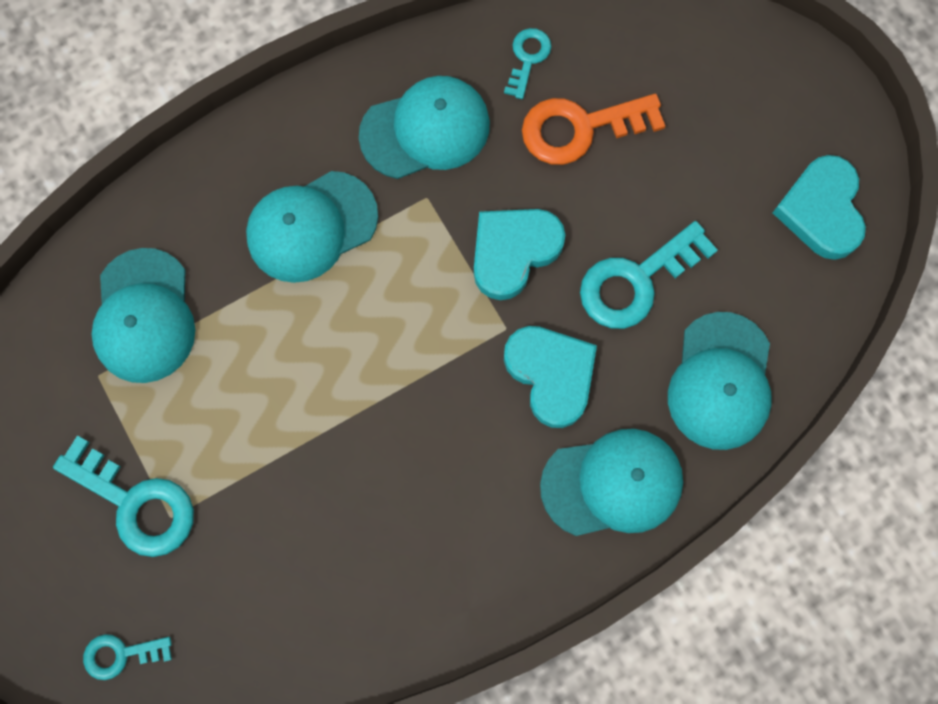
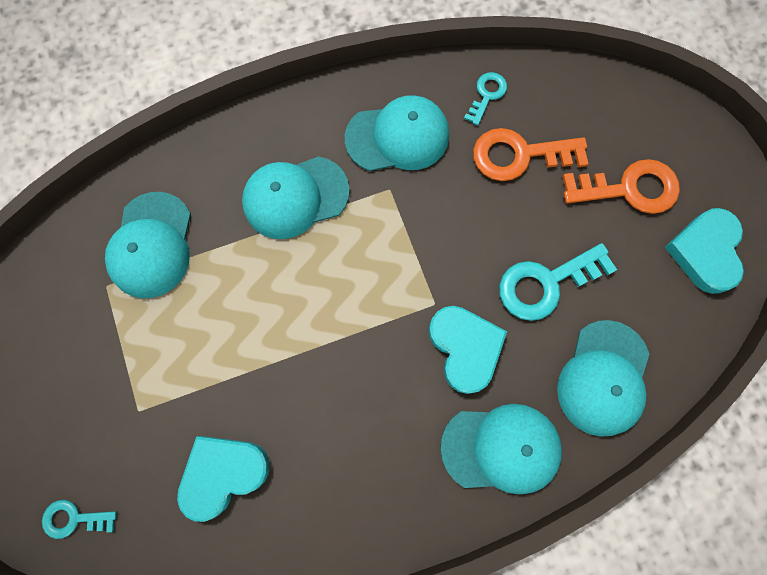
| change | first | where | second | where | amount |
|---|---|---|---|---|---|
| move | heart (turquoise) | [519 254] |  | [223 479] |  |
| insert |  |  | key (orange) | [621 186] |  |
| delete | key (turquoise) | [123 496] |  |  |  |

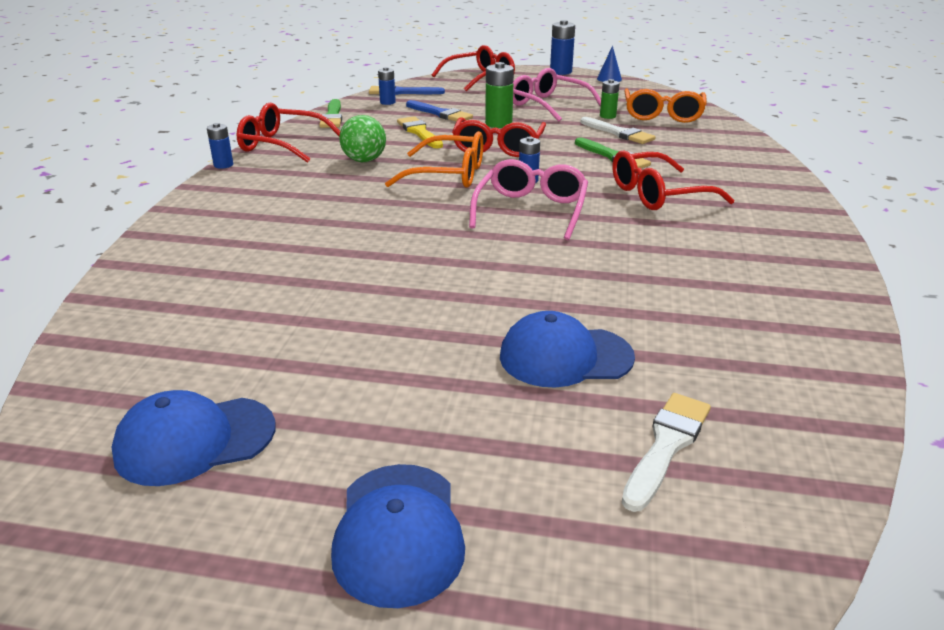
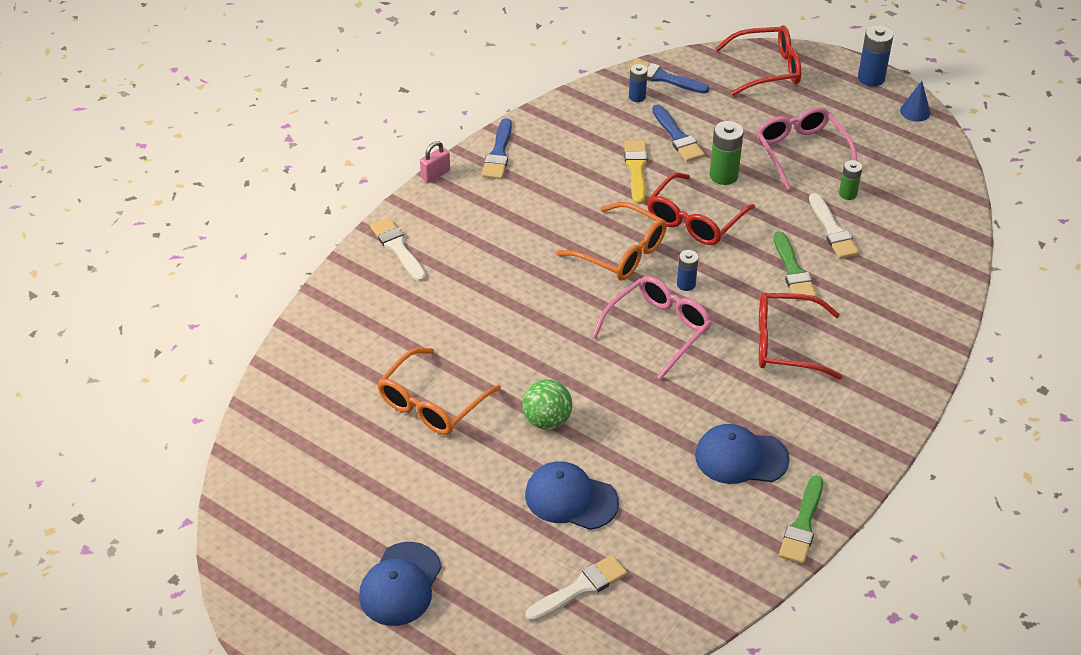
| change | first | where | second | where | amount |
|---|---|---|---|---|---|
| insert |  |  | brush (white) | [398 249] |  |
| move | glasses (orange) | [665 105] |  | [439 391] |  |
| replace | battery (blue) | [220 146] | padlock (pink) | [435 162] |  |
| replace | glasses (red) | [288 132] | brush (blue) | [496 148] |  |
| move | ball (green) | [362 138] |  | [547 404] |  |
| move | cap (blue) | [194 438] |  | [742 454] |  |
| move | brush (green) | [330 113] |  | [801 519] |  |

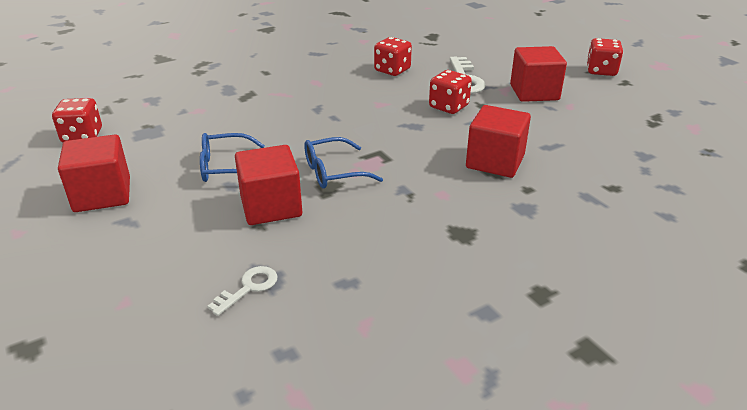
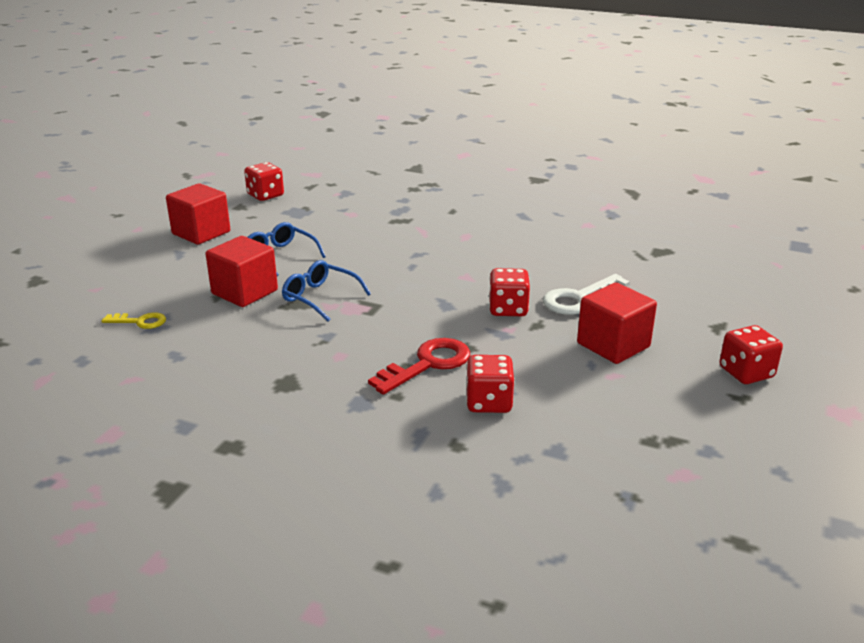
| change | first | where | second | where | amount |
|---|---|---|---|---|---|
| recolor | key (white) | [242 291] | key (yellow) | [134 320] |  |
| replace | cube (red) | [498 141] | key (red) | [419 366] |  |
| move | dice (red) | [393 56] |  | [490 384] |  |

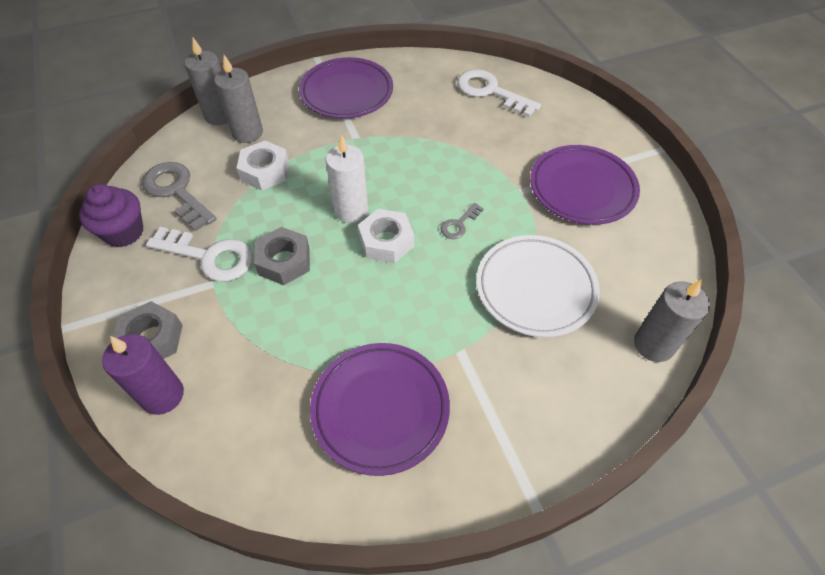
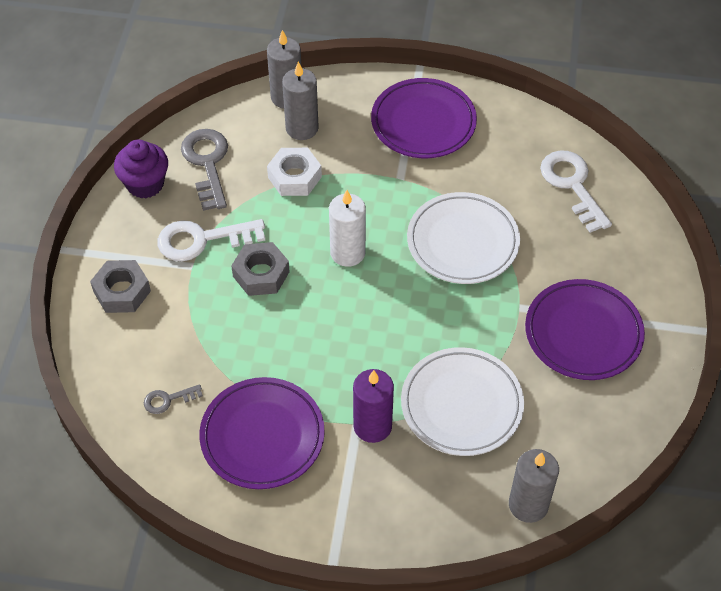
| change | first | where | second | where | amount |
|---|---|---|---|---|---|
| move | key (grey) | [462 221] |  | [173 399] |  |
| rotate | key (white) | [199 254] |  | [211 240] | 120 degrees clockwise |
| move | candle (purple) | [143 374] |  | [373 406] |  |
| insert |  |  | plate (white) | [463 238] |  |
| delete | nut (white) | [386 236] |  |  |  |

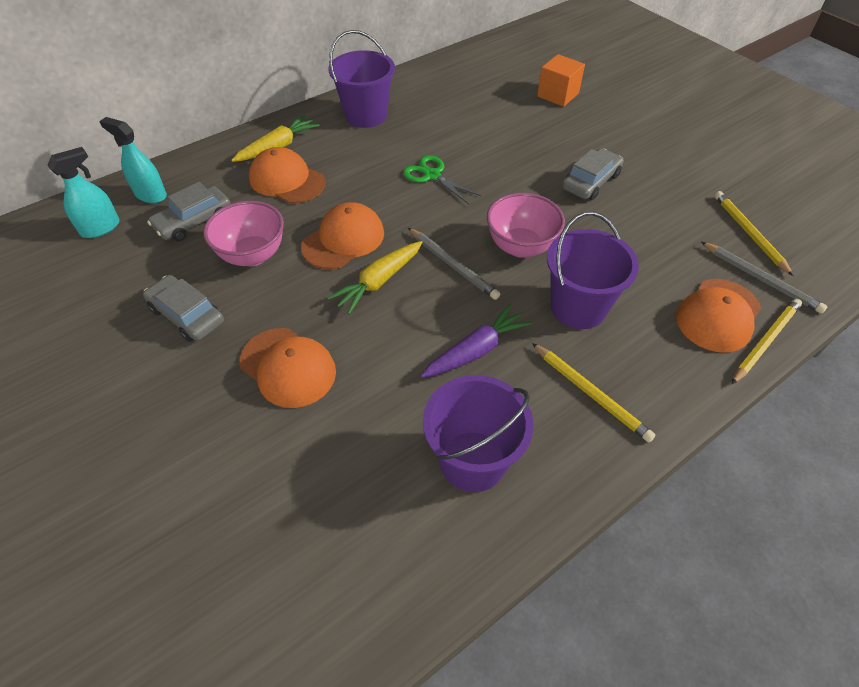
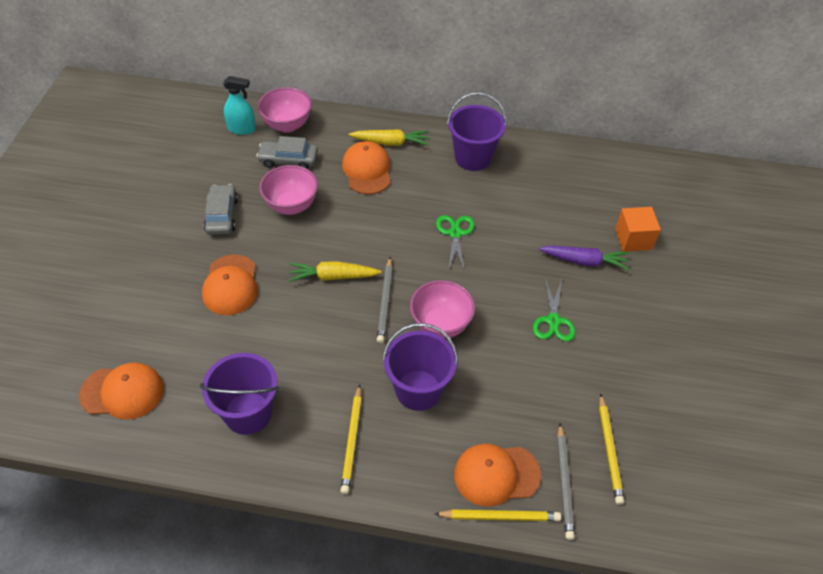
| change | first | where | second | where | amount |
|---|---|---|---|---|---|
| move | cap (orange) | [342 235] |  | [121 391] |  |
| replace | spray bottle (turquoise) | [133 160] | bowl (pink) | [285 110] |  |
| replace | car (grey) | [593 174] | scissors (green) | [554 310] |  |
| move | carrot (purple) | [476 341] |  | [584 258] |  |
| rotate | pencil (yellow) | [754 233] |  | [611 449] | 150 degrees clockwise |

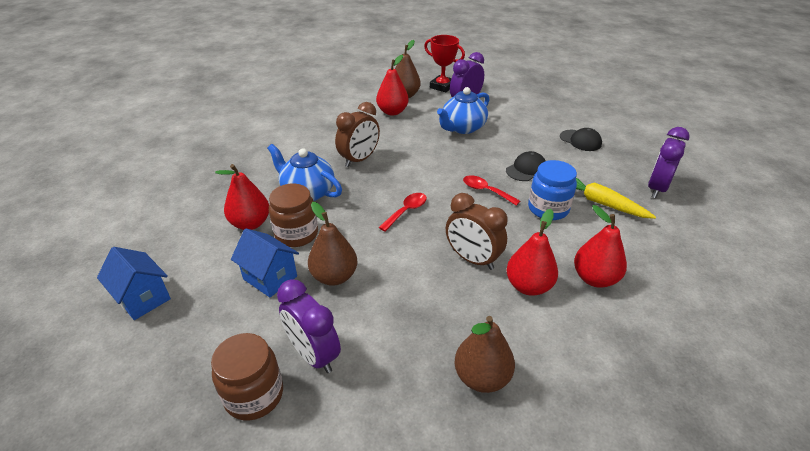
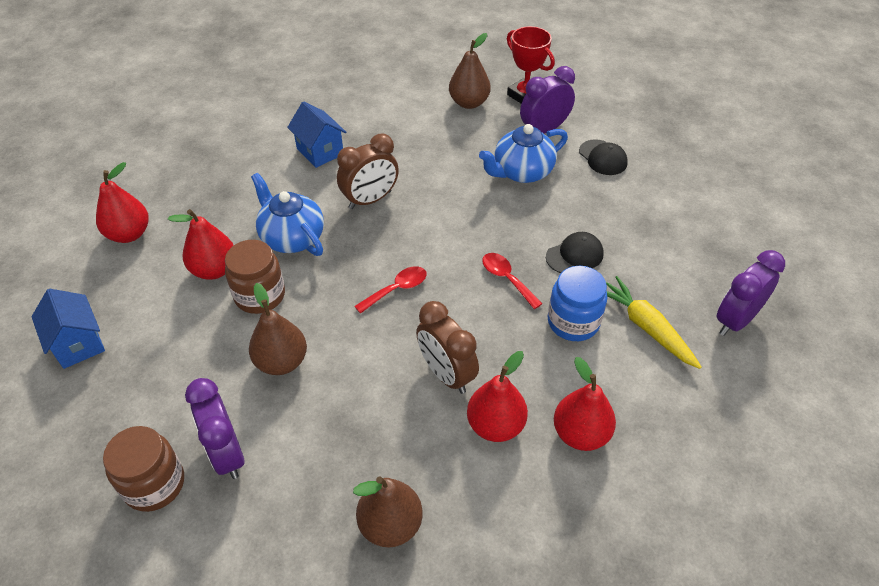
| change | first | where | second | where | amount |
|---|---|---|---|---|---|
| move | pear (red) | [392 85] |  | [122 202] |  |
| move | house (blue) | [265 263] |  | [316 134] |  |
| move | cap (black) | [581 139] |  | [603 157] |  |

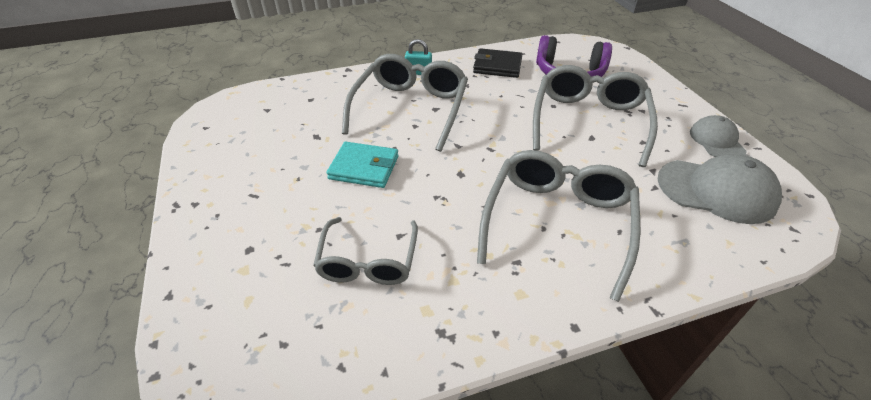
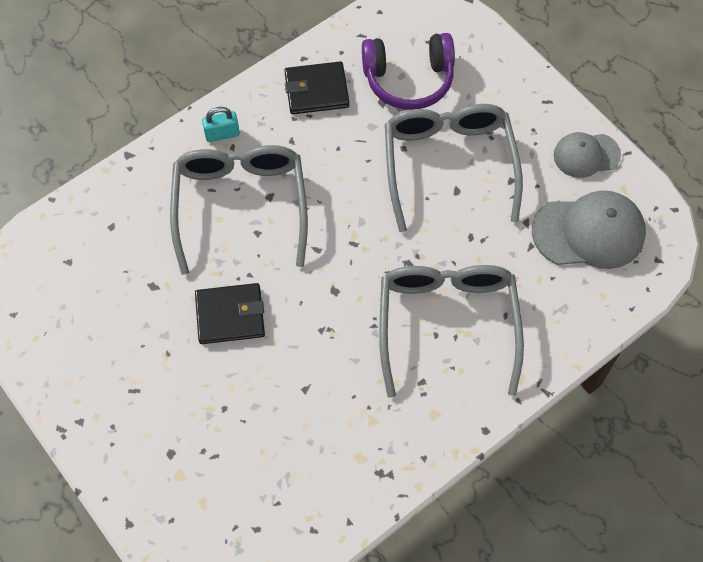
| change | first | where | second | where | amount |
|---|---|---|---|---|---|
| recolor | wallet (turquoise) | [362 165] | wallet (black) | [230 313] |  |
| rotate | cap (grey) | [718 136] |  | [587 155] | 75 degrees counterclockwise |
| delete | glasses (grey) | [365 251] |  |  |  |

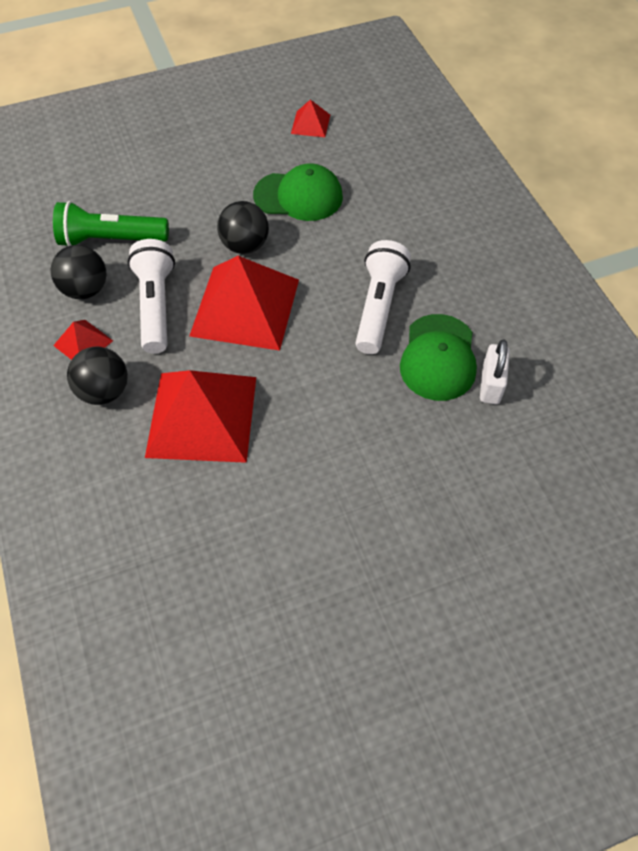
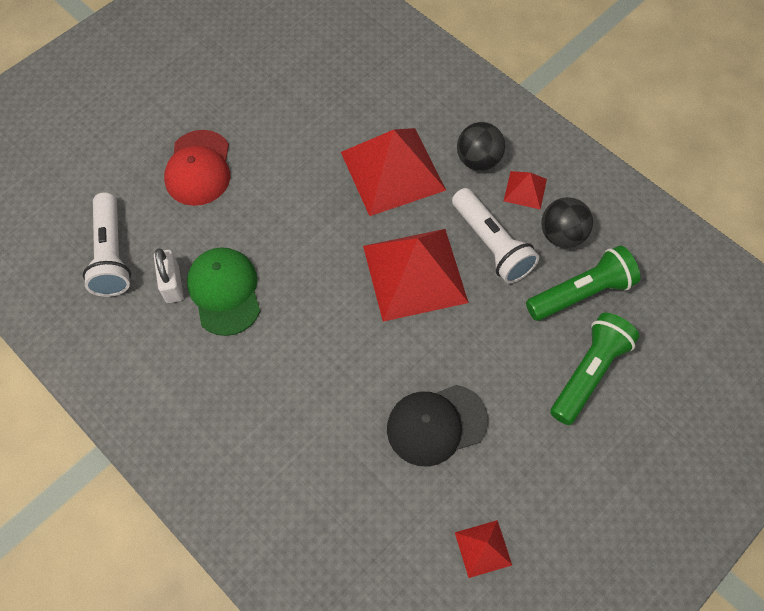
| change | first | where | second | where | amount |
|---|---|---|---|---|---|
| move | flashlight (white) | [383 297] |  | [107 245] |  |
| insert |  |  | cap (red) | [197 168] |  |
| recolor | cap (green) | [298 192] | cap (black) | [437 426] |  |
| insert |  |  | flashlight (green) | [594 369] |  |
| delete | ball (black) | [243 227] |  |  |  |

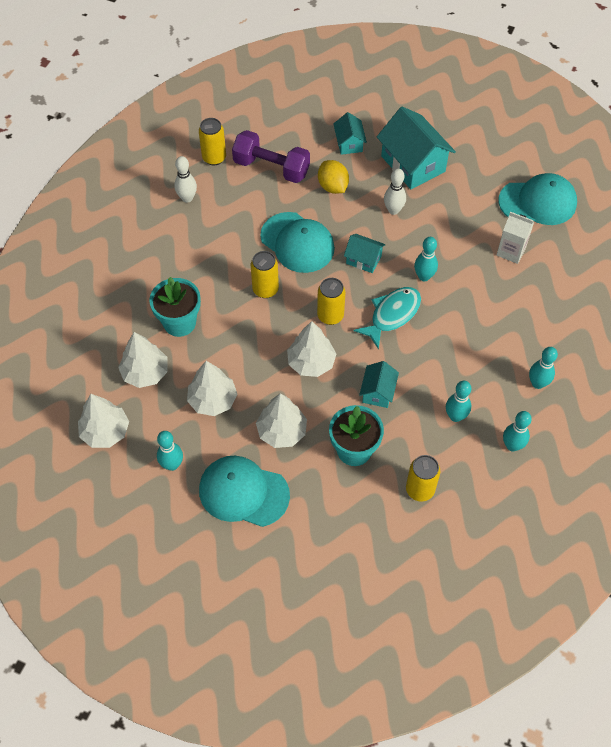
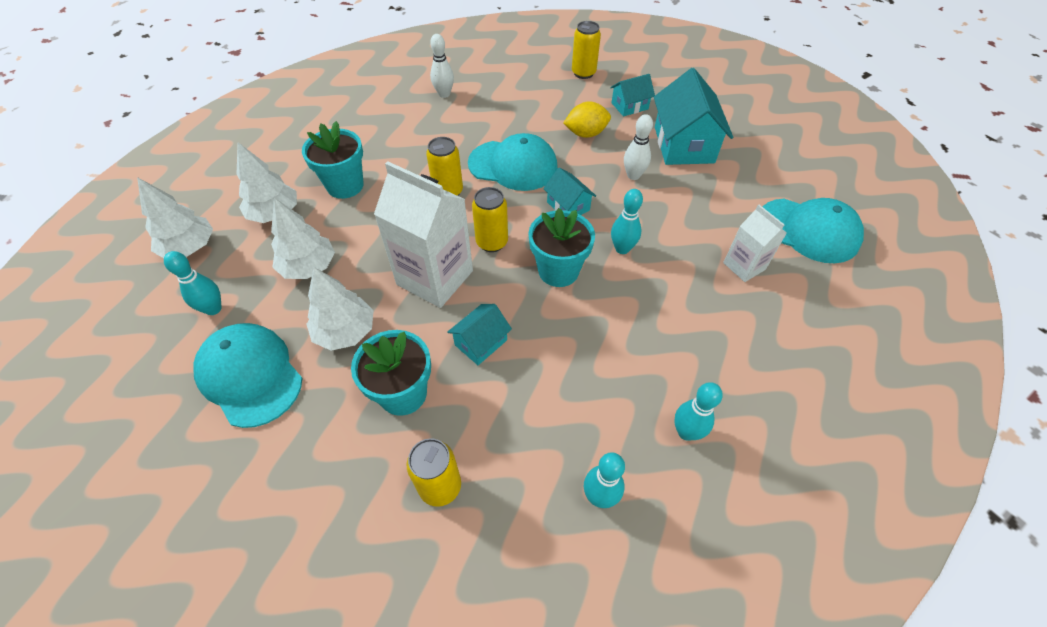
| change | first | where | second | where | amount |
|---|---|---|---|---|---|
| replace | tree (white) | [311 349] | carton (white) | [423 234] |  |
| rotate | cap (turquoise) | [297 242] |  | [513 162] | 60 degrees counterclockwise |
| replace | fish (turquoise) | [387 318] | flower pot (turquoise) | [562 247] |  |
| rotate | lemon (yellow) | [333 177] |  | [587 119] | 75 degrees clockwise |
| move | can (yellow) | [212 141] |  | [586 50] |  |
| rotate | house (turquoise) | [350 133] |  | [632 95] | 45 degrees clockwise |
| delete | dumbbell (purple) | [271 156] |  |  |  |
| delete | bowling pin (turquoise) | [458 401] |  |  |  |

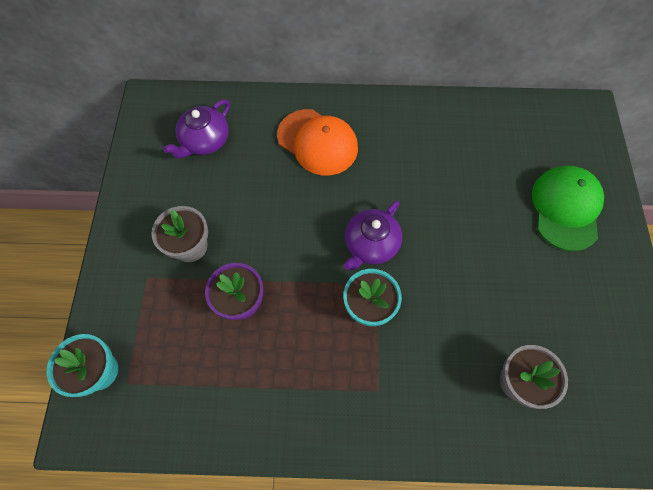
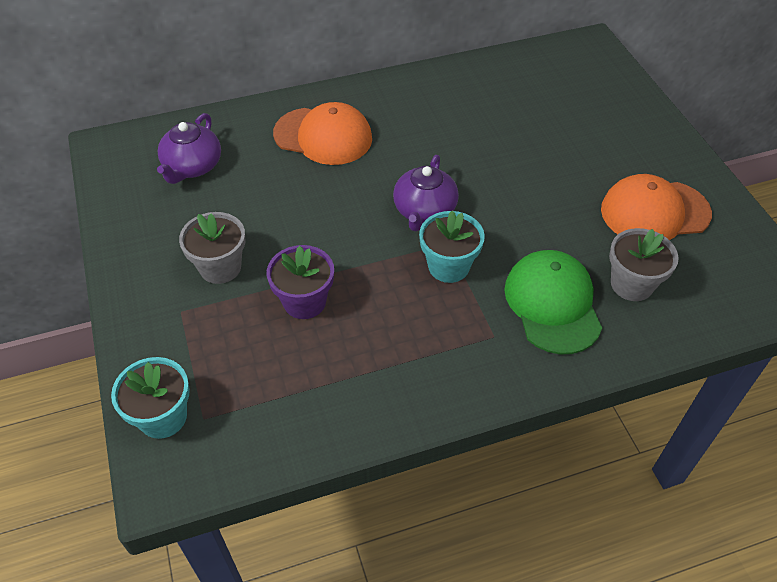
| change | first | where | second | where | amount |
|---|---|---|---|---|---|
| move | cap (green) | [568 208] |  | [553 302] |  |
| insert |  |  | cap (orange) | [656 207] |  |

